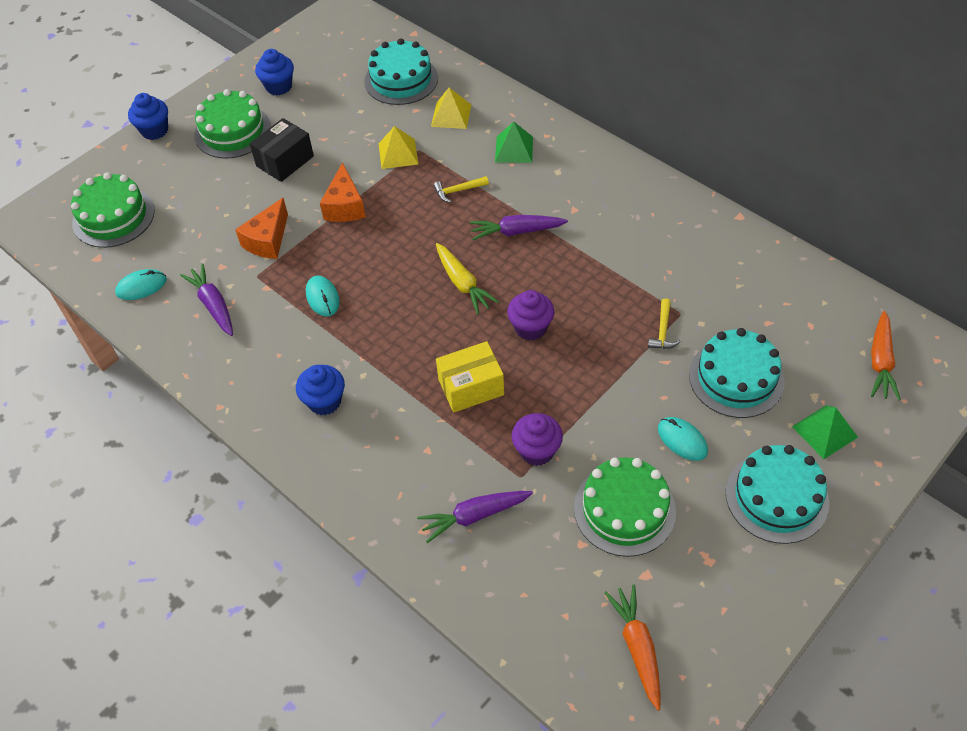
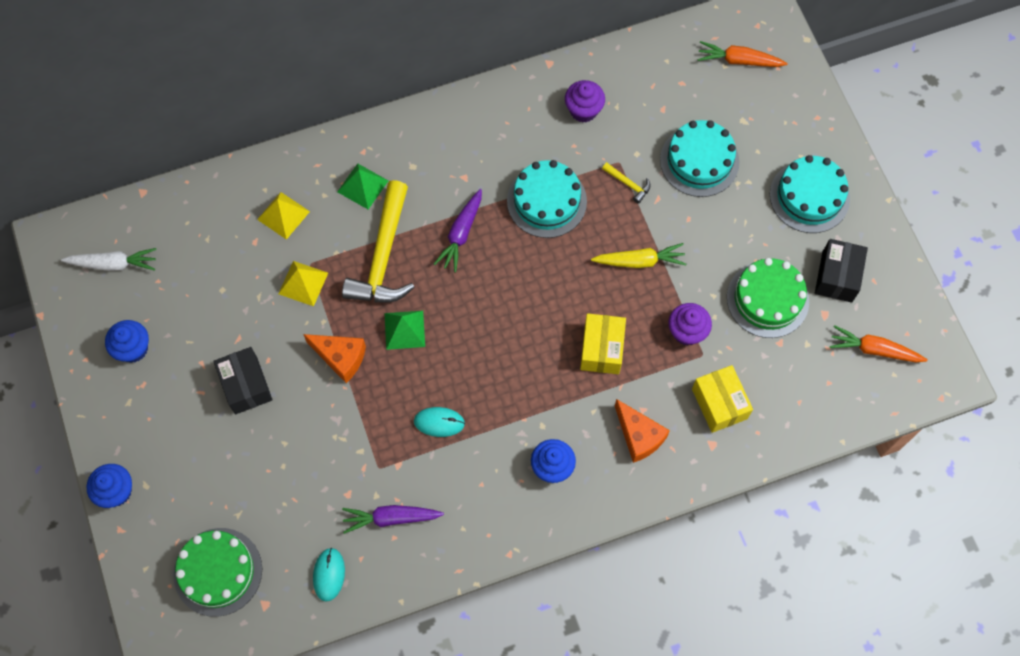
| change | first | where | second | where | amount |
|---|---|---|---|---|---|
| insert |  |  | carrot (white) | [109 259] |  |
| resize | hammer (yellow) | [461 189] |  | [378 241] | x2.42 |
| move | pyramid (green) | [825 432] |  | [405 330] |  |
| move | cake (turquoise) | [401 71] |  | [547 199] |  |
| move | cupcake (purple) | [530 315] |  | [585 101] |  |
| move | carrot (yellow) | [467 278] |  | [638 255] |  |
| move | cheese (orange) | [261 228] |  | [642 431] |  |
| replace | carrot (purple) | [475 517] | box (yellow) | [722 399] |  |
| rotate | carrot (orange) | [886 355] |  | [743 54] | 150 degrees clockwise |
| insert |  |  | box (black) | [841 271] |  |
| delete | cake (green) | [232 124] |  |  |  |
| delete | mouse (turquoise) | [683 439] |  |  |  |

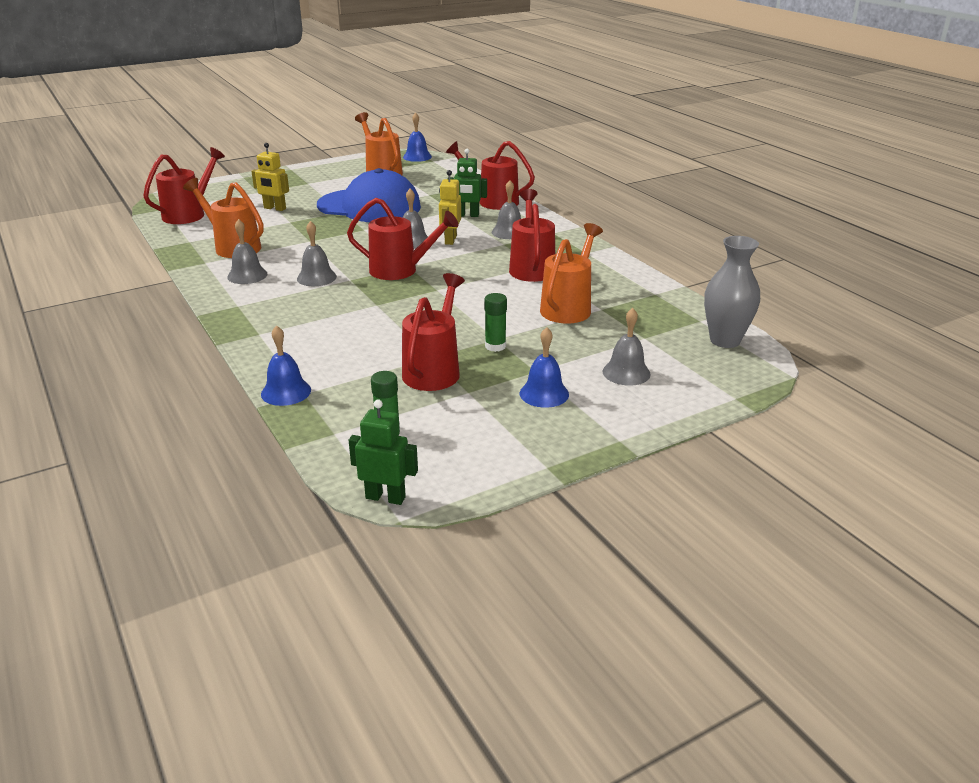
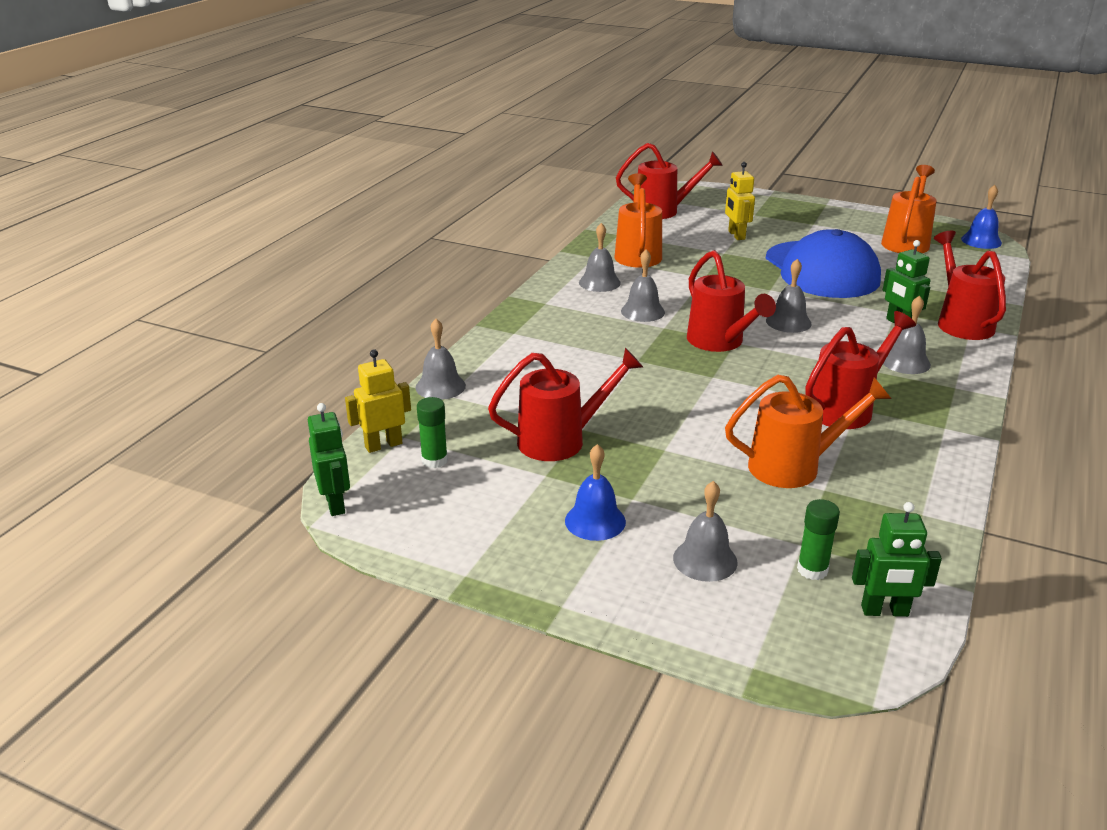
| change | first | where | second | where | amount |
|---|---|---|---|---|---|
| move | robot (yellow) | [450 207] |  | [378 401] |  |
| recolor | bell (blue) | [286 365] | bell (grey) | [440 359] |  |
| move | glue stick (green) | [495 322] |  | [818 539] |  |
| replace | vase (grey) | [732 292] | robot (green) | [897 559] |  |

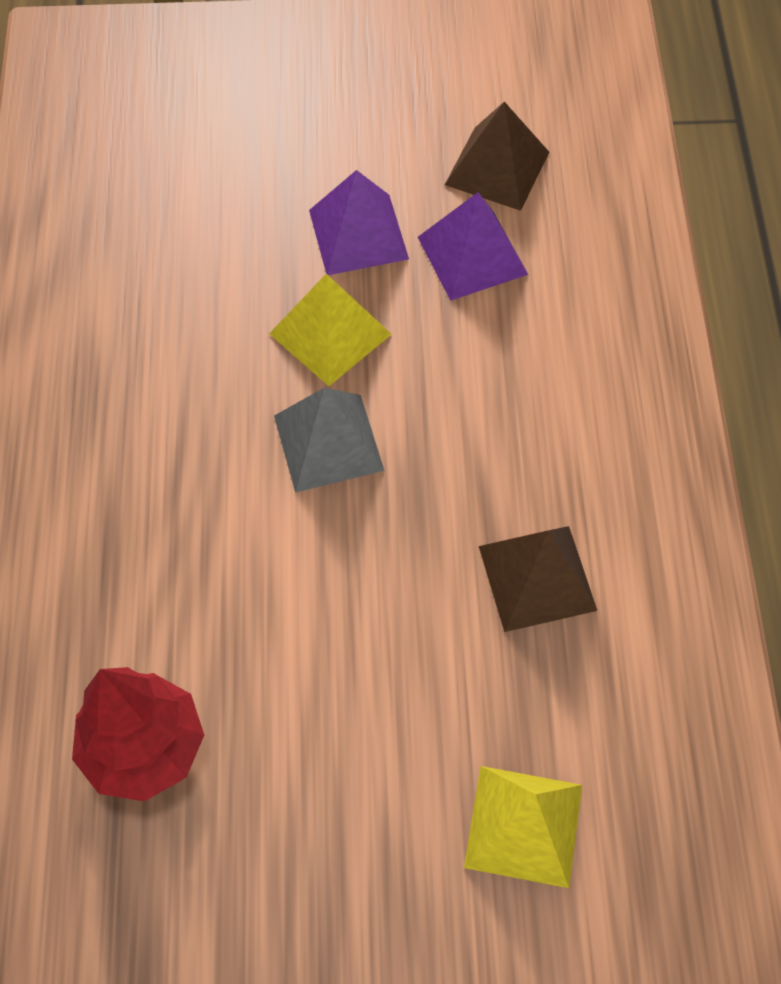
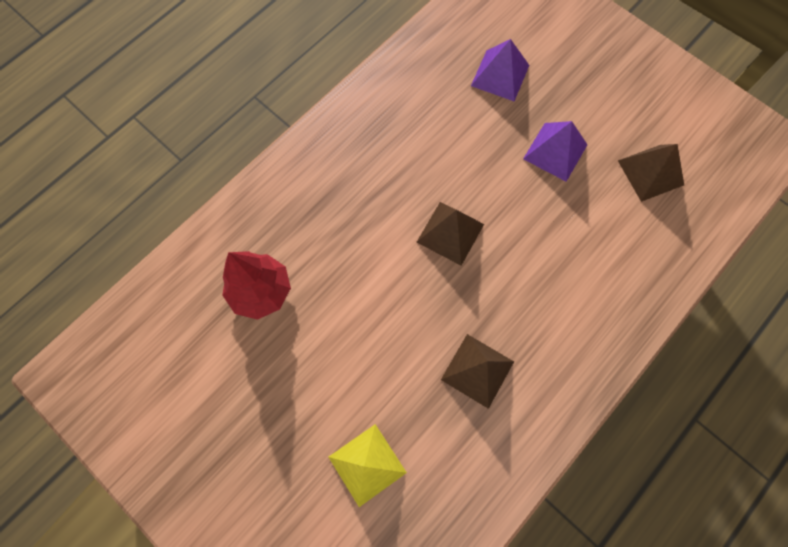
| change | first | where | second | where | amount |
|---|---|---|---|---|---|
| recolor | pyramid (grey) | [329 440] | pyramid (brown) | [450 234] |  |
| move | pyramid (purple) | [473 246] |  | [500 70] |  |
| delete | pyramid (yellow) | [330 330] |  |  |  |

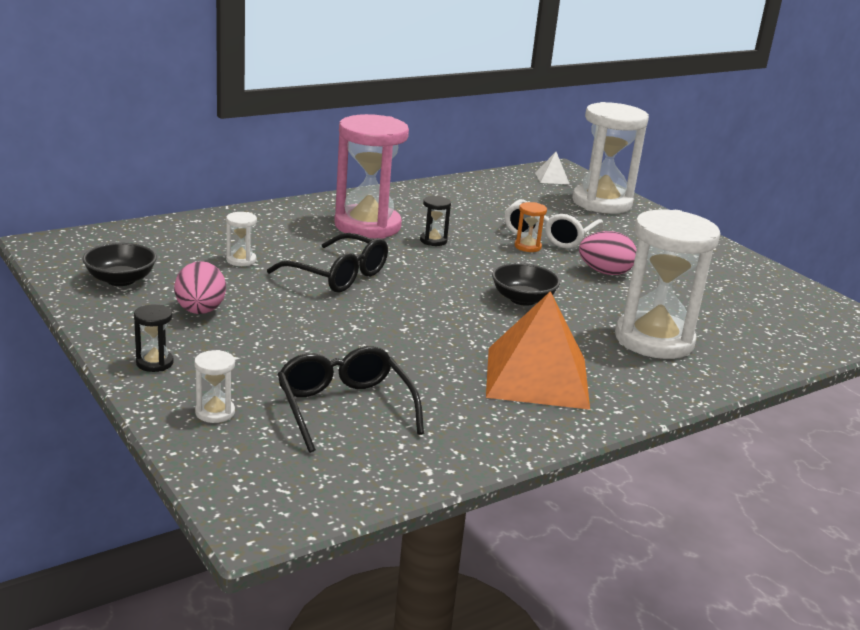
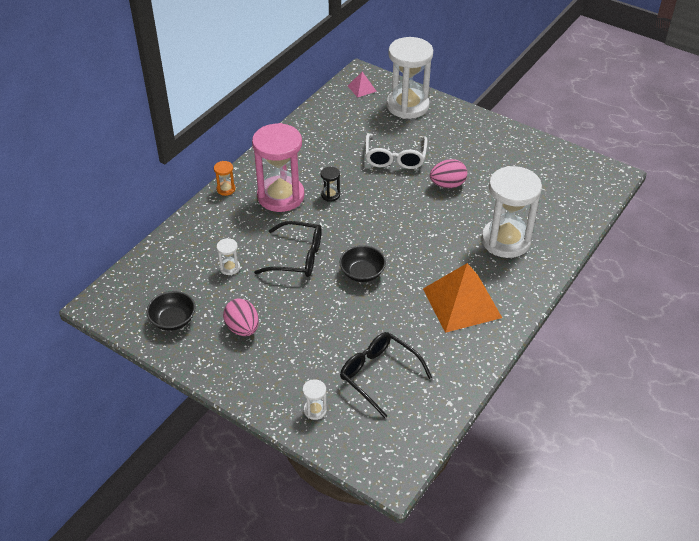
| change | first | where | second | where | amount |
|---|---|---|---|---|---|
| move | hourglass (orange) | [531 227] |  | [225 178] |  |
| move | bowl (black) | [526 284] |  | [362 263] |  |
| recolor | pyramid (white) | [552 168] | pyramid (pink) | [362 85] |  |
| delete | hourglass (black) | [154 338] |  |  |  |

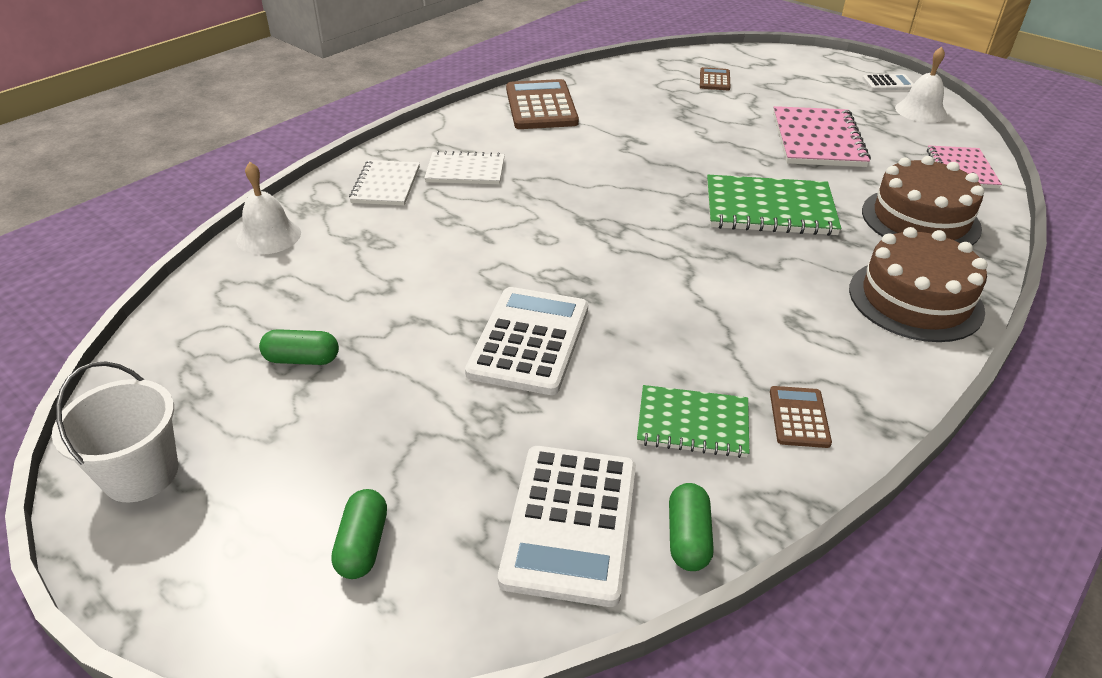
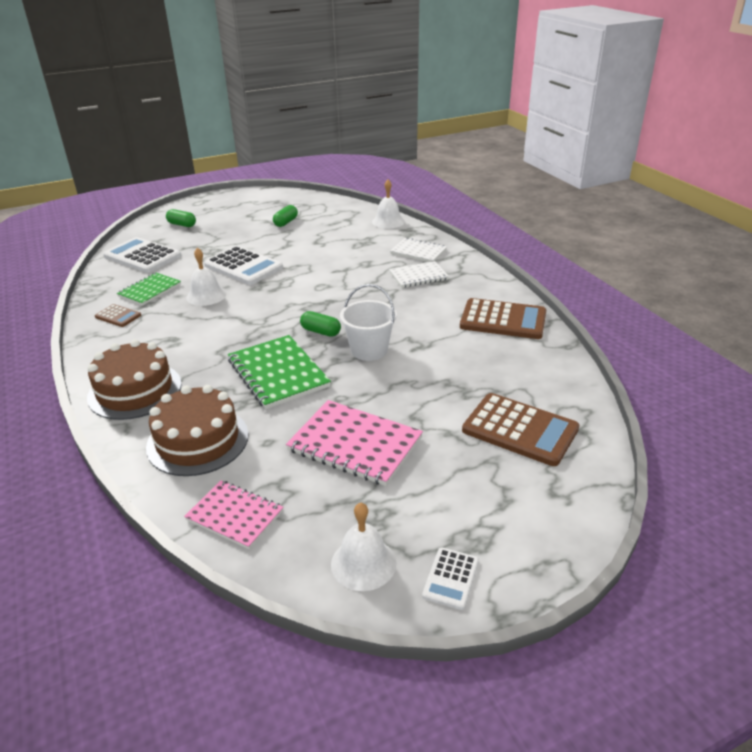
| change | first | where | second | where | amount |
|---|---|---|---|---|---|
| insert |  |  | bell (white) | [206 277] |  |
| rotate | notebook (green) | [774 205] |  | [279 372] | 60 degrees counterclockwise |
| move | capsule (green) | [691 527] |  | [320 324] |  |
| move | bucket (white) | [115 431] |  | [368 322] |  |
| rotate | notebook (white) | [465 167] |  | [419 274] | 45 degrees clockwise |
| resize | calculator (brown) | [715 78] |  | [520 429] | x1.98 |

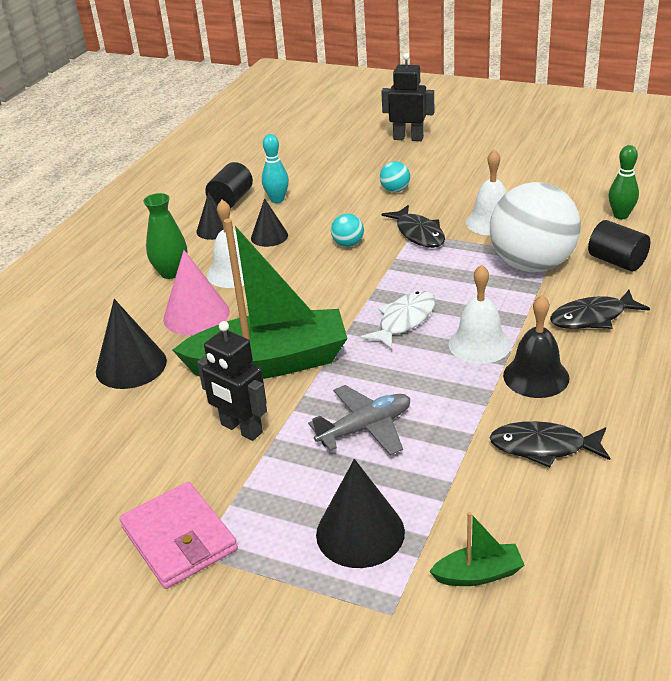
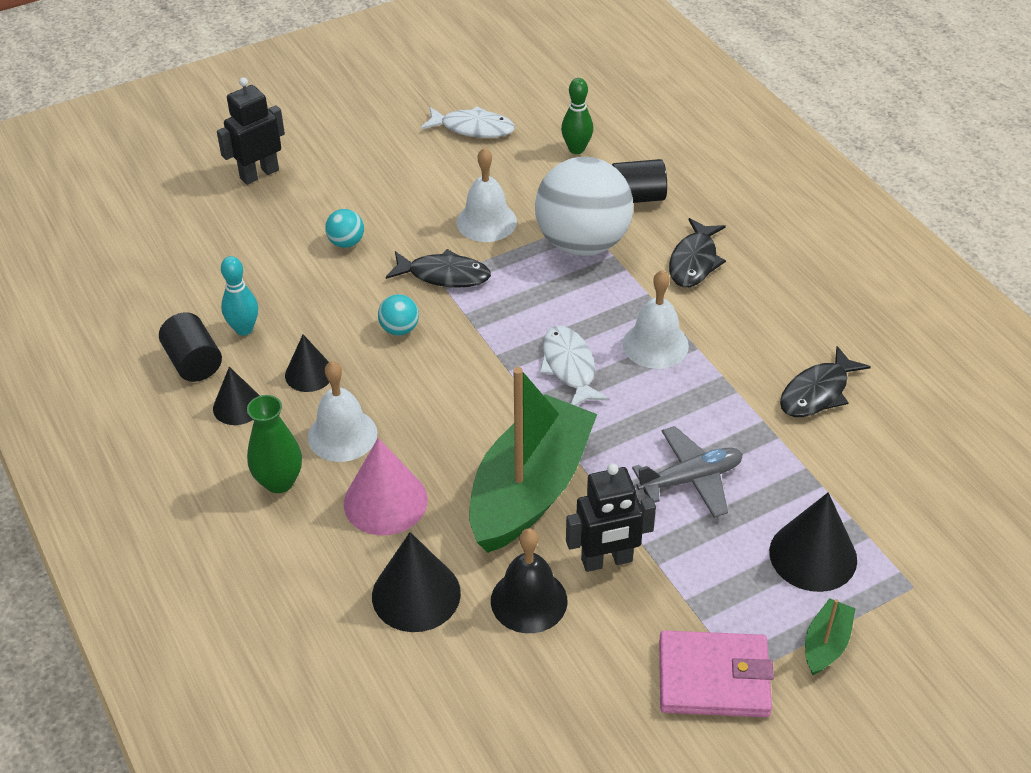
| change | first | where | second | where | amount |
|---|---|---|---|---|---|
| insert |  |  | fish (white) | [467 122] |  |
| move | bell (black) | [536 346] |  | [529 580] |  |
| rotate | plane (grey) | [359 420] |  | [687 472] | 60 degrees clockwise |
| move | boat (green) | [476 549] |  | [830 637] |  |

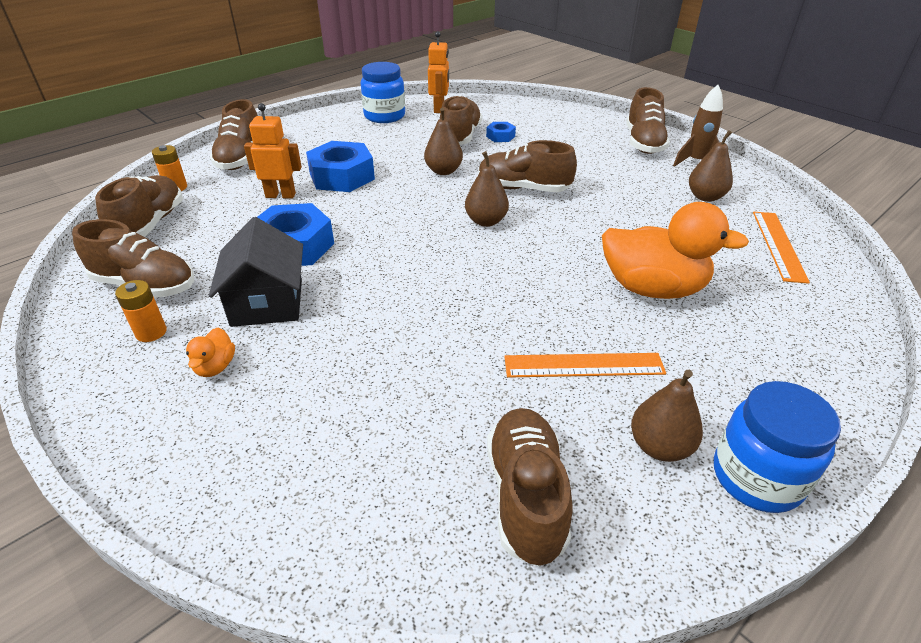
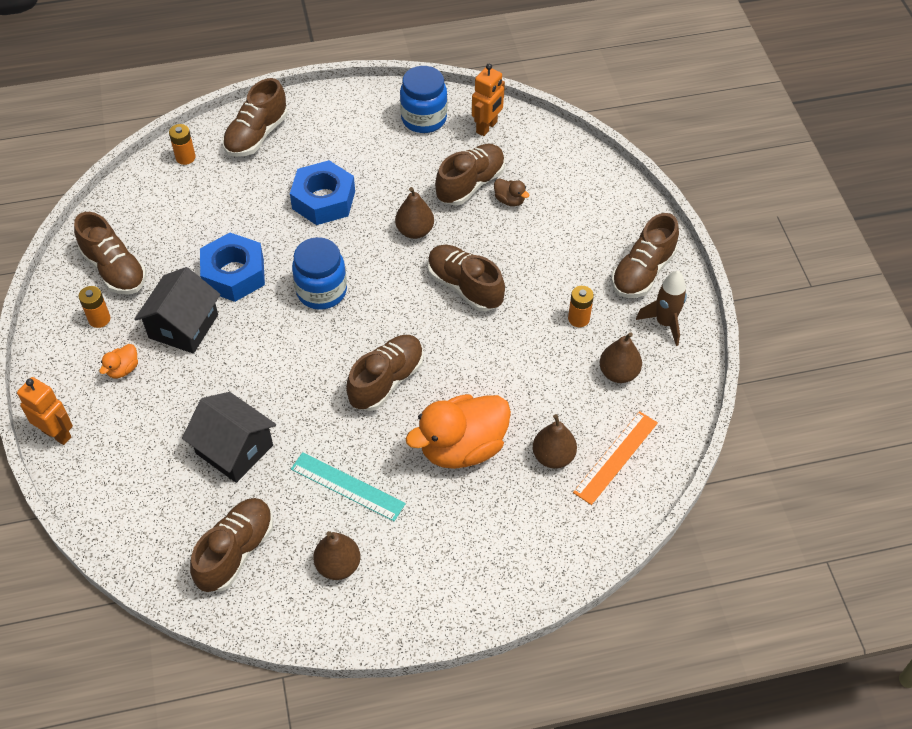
| change | first | where | second | where | amount |
|---|---|---|---|---|---|
| move | robot (orange) | [273 151] |  | [45 411] |  |
| insert |  |  | house (black) | [229 437] |  |
| recolor | ruler (orange) | [585 365] | ruler (turquoise) | [348 486] |  |
| move | jar (blue) | [777 447] |  | [319 273] |  |
| move | shoe (brown) | [139 206] |  | [385 373] |  |
| rotate | duck (orange) | [675 250] |  | [458 431] | 105 degrees clockwise |
| replace | nut (blue) | [501 132] | duck (brown) | [511 192] |  |
| move | pear (brown) | [487 189] |  | [555 441] |  |
| insert |  |  | battery (orange) | [581 306] |  |

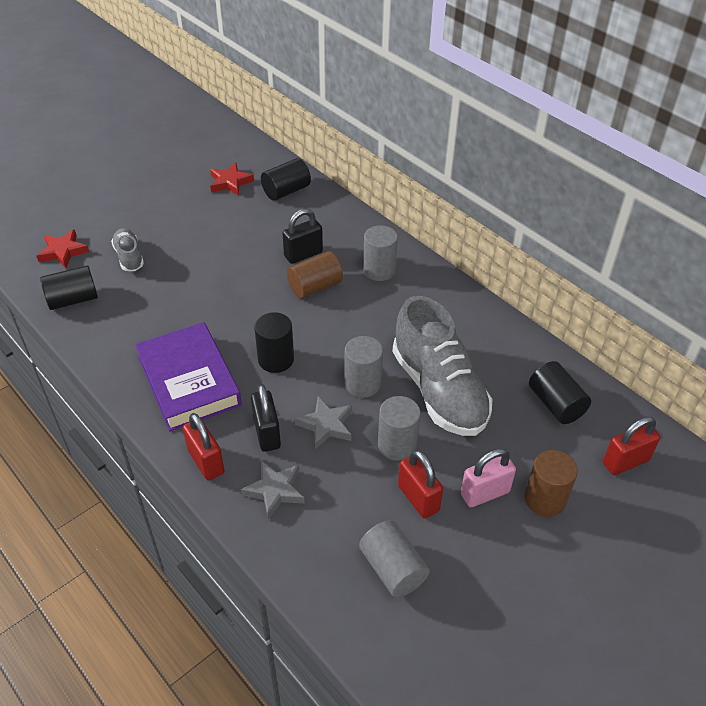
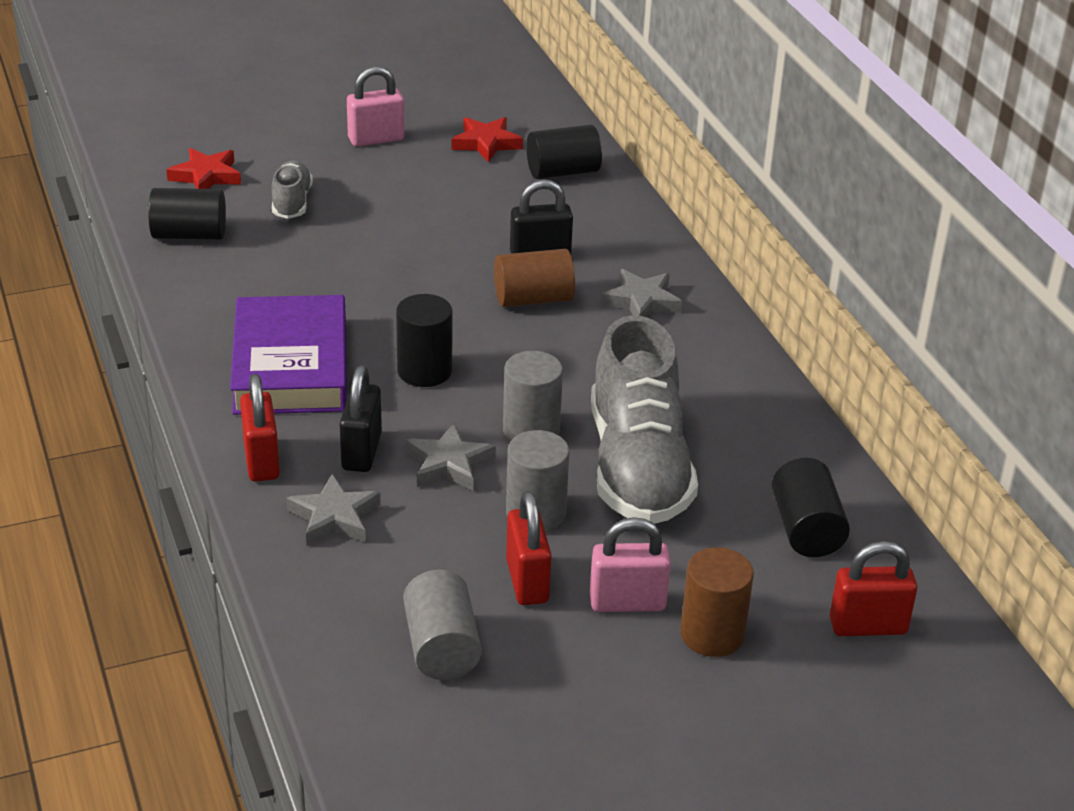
| change | first | where | second | where | amount |
|---|---|---|---|---|---|
| insert |  |  | padlock (pink) | [375 106] |  |
| replace | cylinder (grey) | [380 253] | star (grey) | [641 293] |  |

